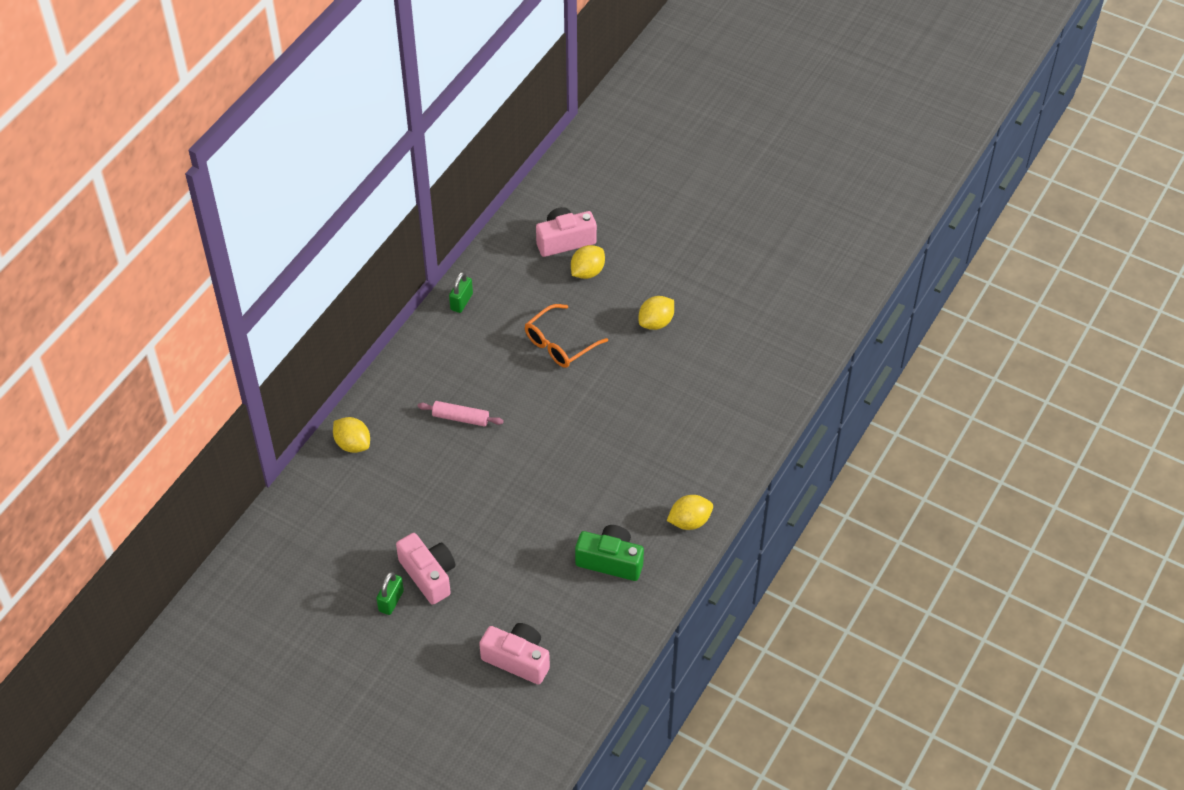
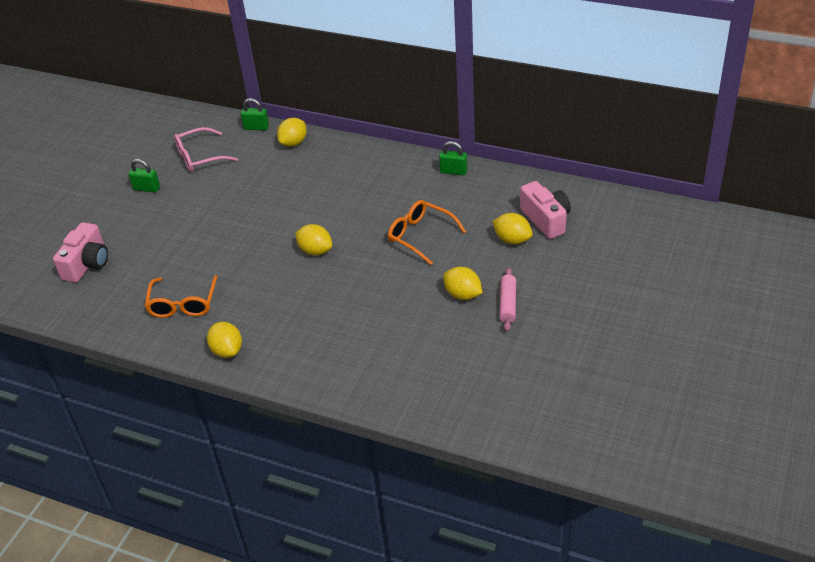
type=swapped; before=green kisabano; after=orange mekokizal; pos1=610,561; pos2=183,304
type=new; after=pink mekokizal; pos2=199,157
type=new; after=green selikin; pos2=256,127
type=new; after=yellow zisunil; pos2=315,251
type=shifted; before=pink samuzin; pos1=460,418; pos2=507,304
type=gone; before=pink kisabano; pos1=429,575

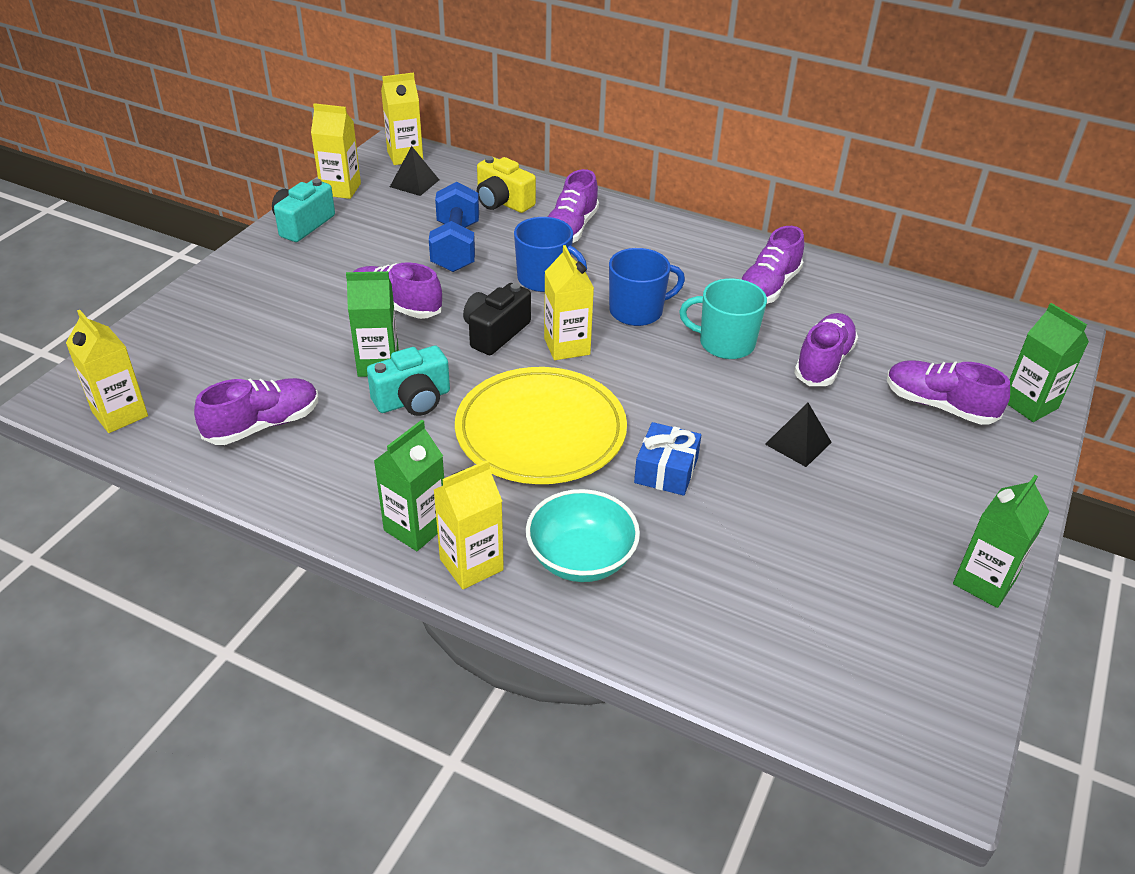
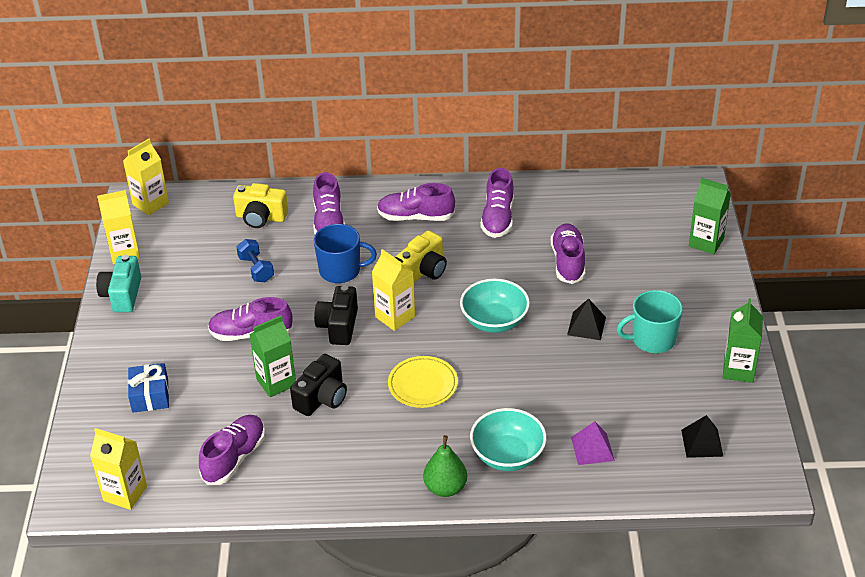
type=shifted; before=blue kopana; pos1=666,470; pos2=150,395
type=scaled; before=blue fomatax; pos1=456,247; pos2=256,269; scale=0.61
type=repainted; before=turquoise kisabano; after=black kisabano; pos1=413,400; pos2=322,398
type=shifted; before=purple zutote; pos1=939,405; pos2=415,217
type=scaled; before=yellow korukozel; pos1=540,431; pos2=423,384; scale=0.56
type=swapped; before=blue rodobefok; after=yellow kisabano; pos1=637,311; pos2=423,271
type=swapped; before=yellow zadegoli; after=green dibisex; pos1=471,564; pos2=445,488
type=new; after=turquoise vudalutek; pos2=494,321
type=new; after=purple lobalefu; pos2=592,449
type=shifted; before=turquoise rodobefok; pos1=725,343; pos2=652,339
type=shifted; before=black lobalefu; pos1=414,183; pos2=702,443
type=gone; before=green zadegoli; pos1=415,528

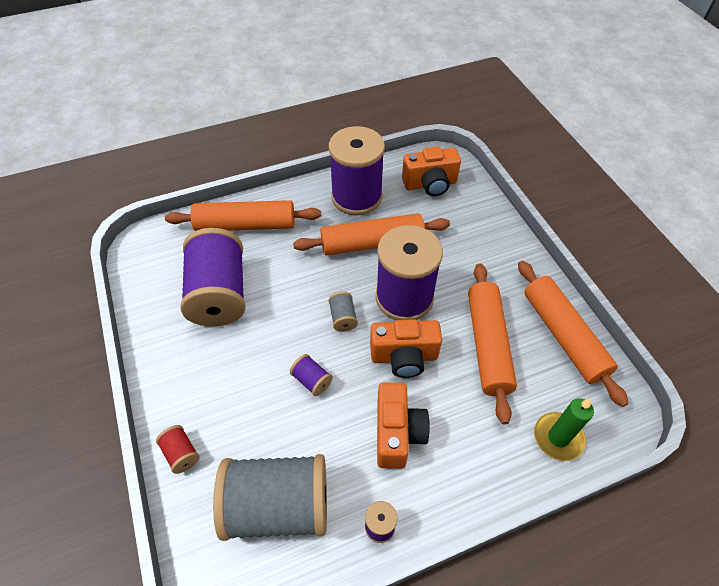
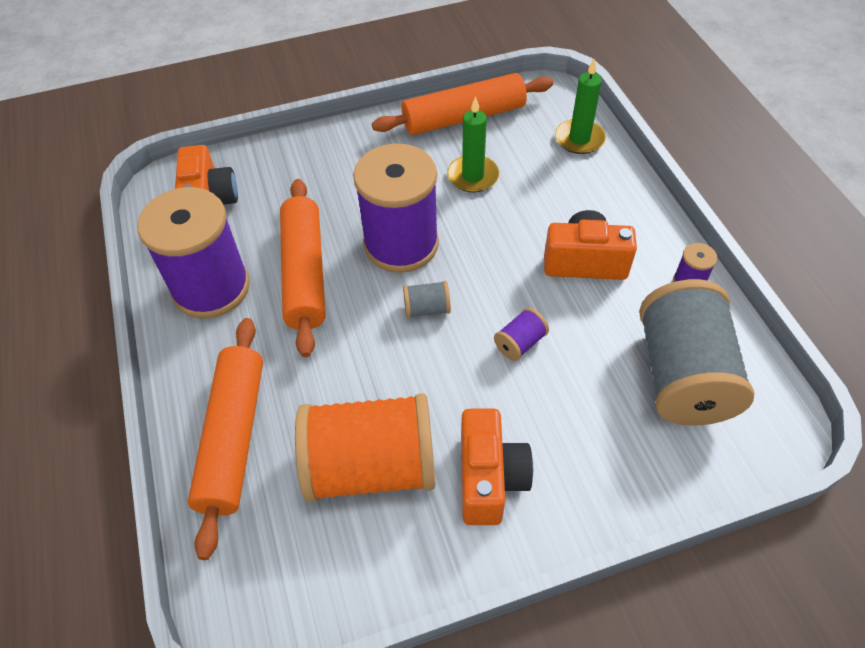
type=repainted; before=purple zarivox; after=orange zarivox; pos1=219,294; pos2=371,466
type=swapped; before=orange samuzin; after=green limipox; pos1=487,345; pos2=473,176
type=shifted; before=orange kisabano; pos1=404,357; pos2=489,478
type=gone; before=red zarivox; pos1=181,453

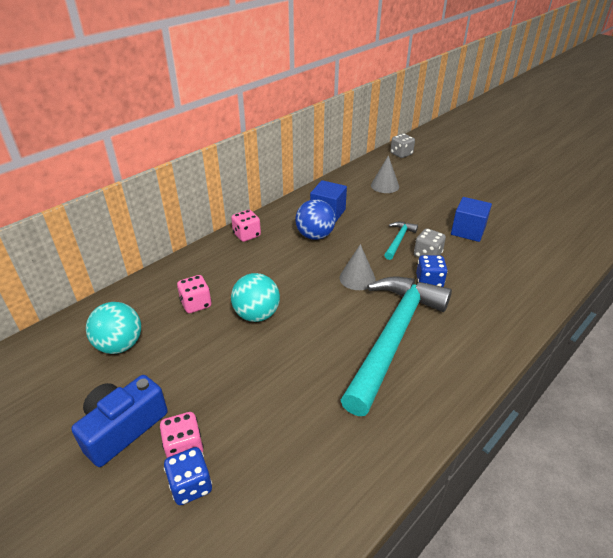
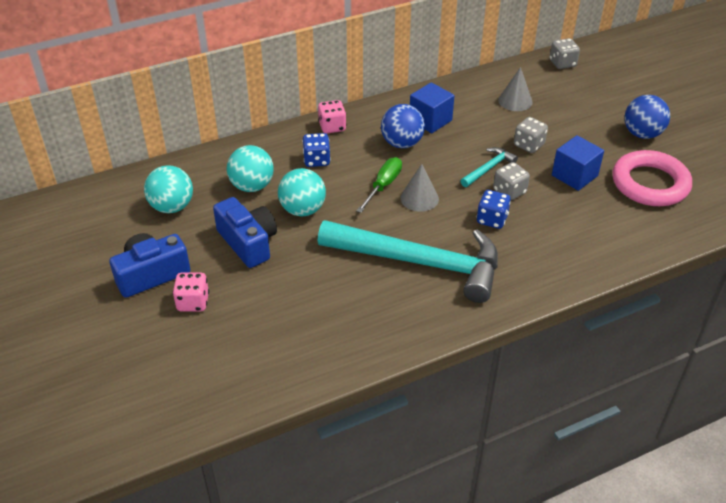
type=new; after=blue kisabano; pos2=248,242
type=swapped; before=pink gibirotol; after=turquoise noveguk; pos1=196,304; pos2=252,186
type=shifted; before=blue gibirotol; pos1=191,485; pos2=317,160
type=rotated; before=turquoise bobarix; pos1=393,337; pos2=420,263; turn=60
type=new; after=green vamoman; pos2=383,186
type=new; after=grey gibirotol; pos2=528,145
type=new; after=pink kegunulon; pos2=650,184
type=new; after=blue noveguk; pos2=642,134

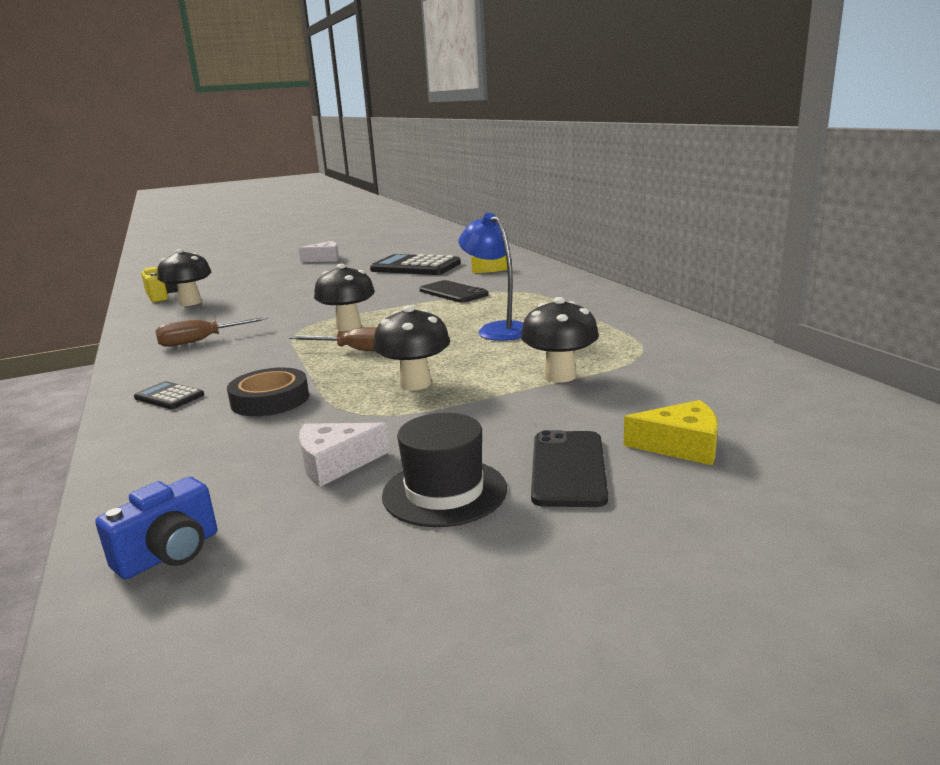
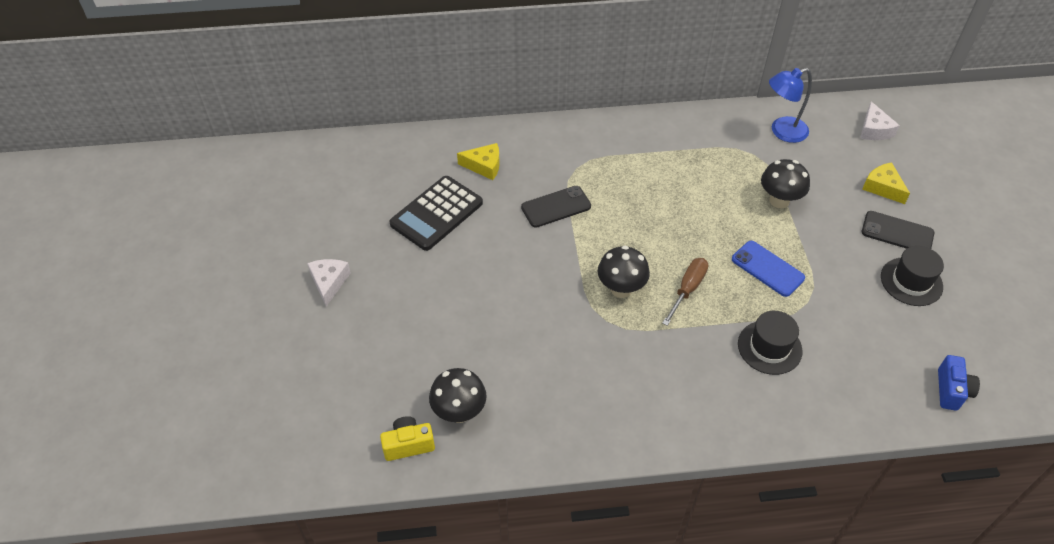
type=swapped; before=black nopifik; after=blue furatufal; pos1=415,384; pos2=767,269
type=swapped; before=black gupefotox; after=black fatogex; pos1=270,400; pos2=769,347
type=shifted; before=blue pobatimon; pos1=497,329; pos2=782,132
type=shifted; before=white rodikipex; pos1=336,463; pos2=874,130
type=rotated; before=yellow rodikipex; pos1=681,446; pos2=883,187; turn=-60
type=rotated; before=blue kisabano; pos1=170,554; pos2=951,390; turn=45
type=gone; before=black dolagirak; pos1=169,397
type=gone; before=brown vamoman; pos1=201,340

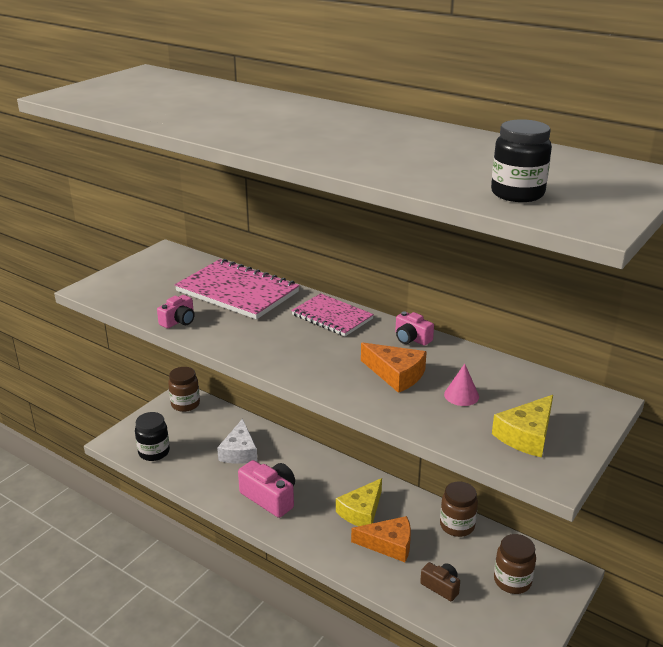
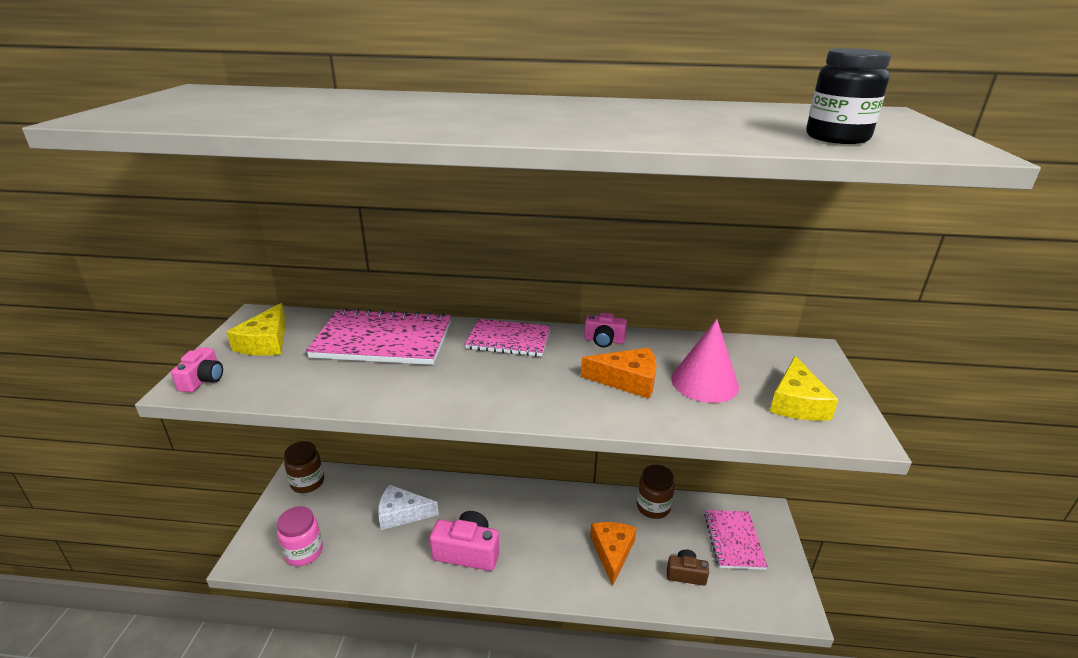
type=shifted; before=pink kisabano; pos1=179,321; pos2=203,380
type=shifted; before=yellow rodikipex; pos1=361,511; pos2=265,342
type=repainted; before=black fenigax; after=pink fenigax; pos1=154,452; pos2=304,552
type=rotated; before=white rodikipex; pos1=239,451; pos2=402,513; turn=120
type=rotated; before=orange rodikipex; pos1=389,544; pos2=612,552; turn=-60
type=scaled; before=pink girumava; pos1=461,395; pos2=704,382; scale=1.81
type=swapped; before=brown fenigax; after=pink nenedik; pos1=512,581; pos2=733,540

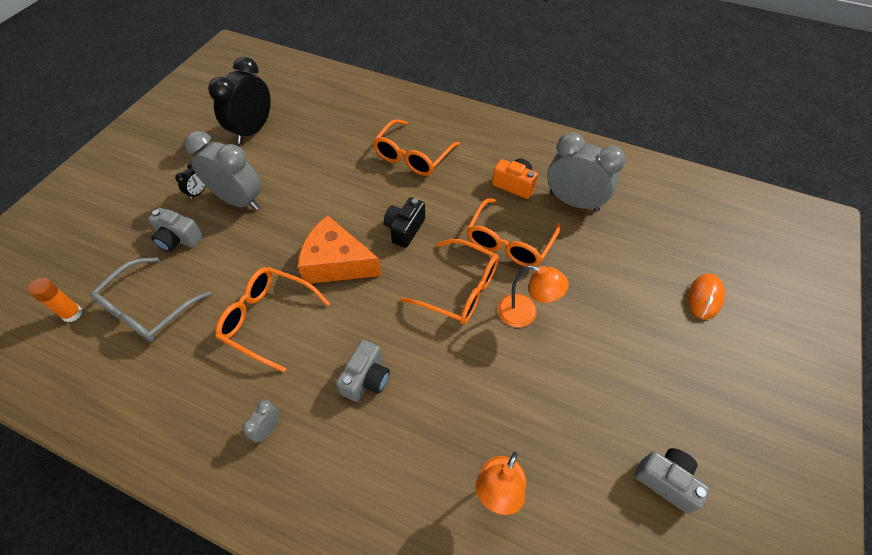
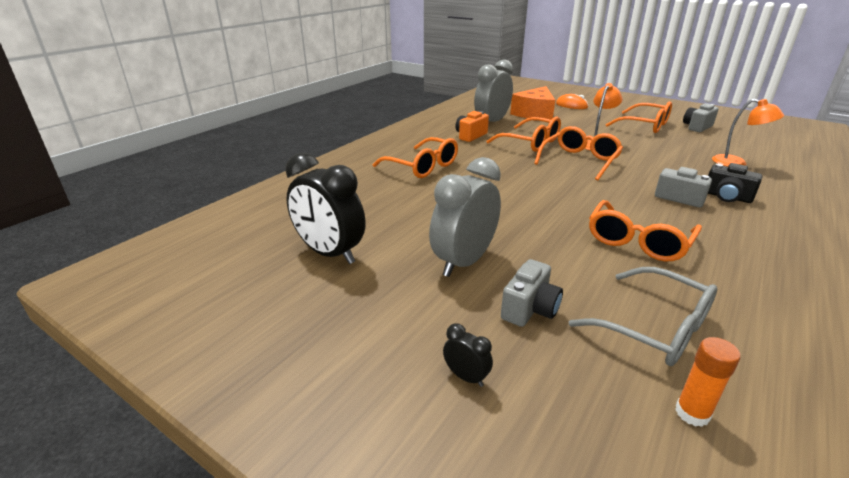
type=shifted; before=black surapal; pos1=198,192; pos2=466,377
type=shifted; before=orange rodikipex; pos1=336,263; pos2=534,113
type=new; after=orange mekokizal; pos2=645,125
type=shifted; before=black kisabano; pos1=405,229; pos2=727,197
type=gone; before=grey surapal; pos1=268,428

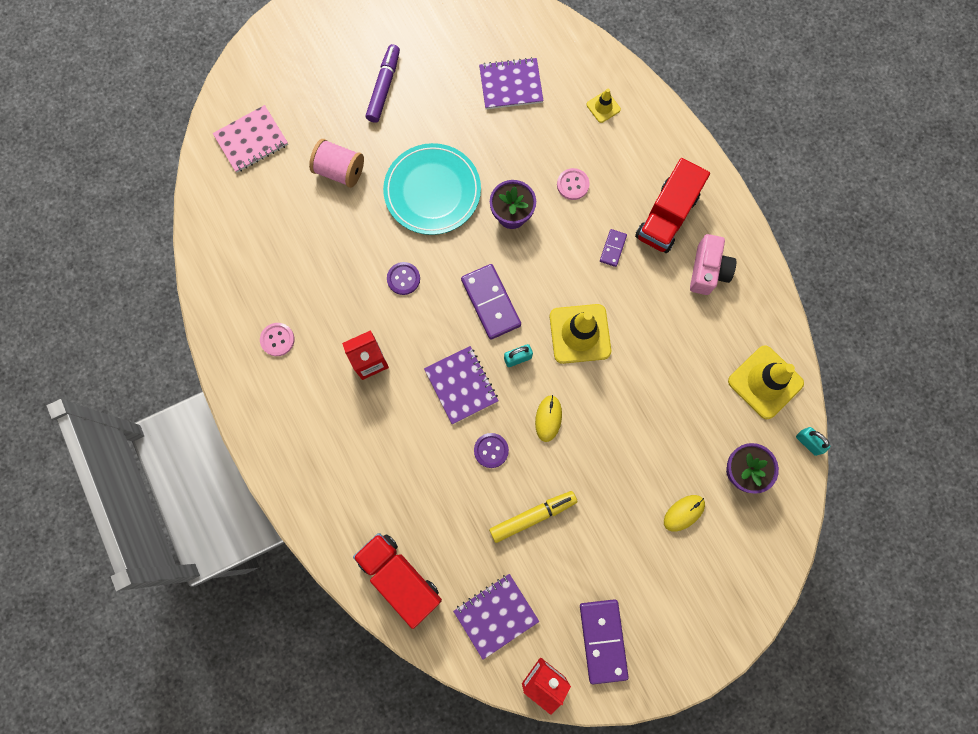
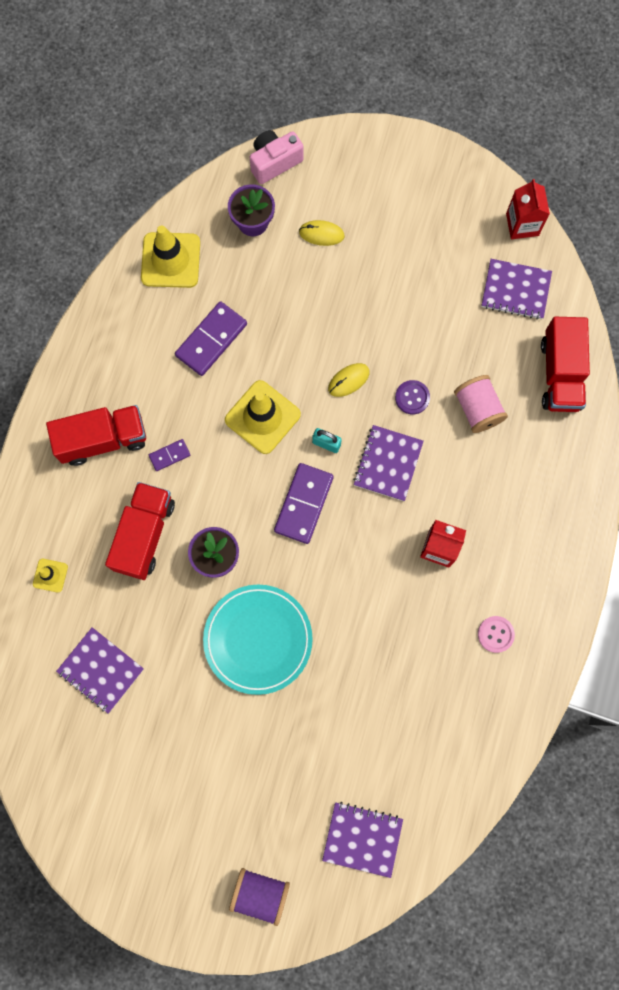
type=swapped; before=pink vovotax; after=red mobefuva; pos1=572,185; pos2=144,535
type=shifted; before=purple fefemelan; pos1=602,640; pos2=211,340
type=new; after=purple zarivox; pos2=260,893
type=shifted; before=pink kisabano; pos1=707,271; pos2=274,162
type=repainted; before=pink nenedik; after=purple nenedik; pos1=251,140; pos2=362,839
type=shifted; before=pink zarivox; pos1=340,171; pos2=477,409
type=gone; before=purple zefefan; pos1=384,87
type=gone; before=purple vovotax; pos1=403,279
type=gone; before=yellow zefefan; pos1=532,516
type=gone; before=turquoise selikin; pos1=808,442

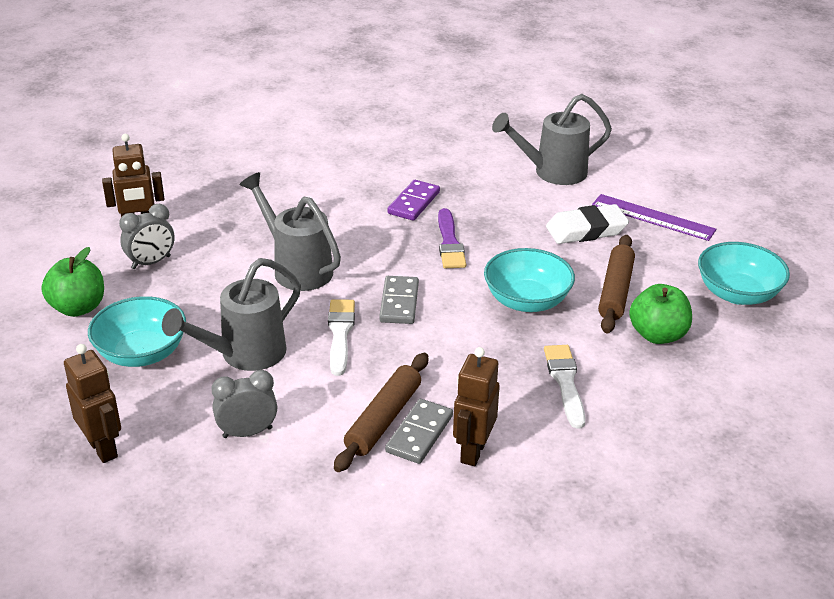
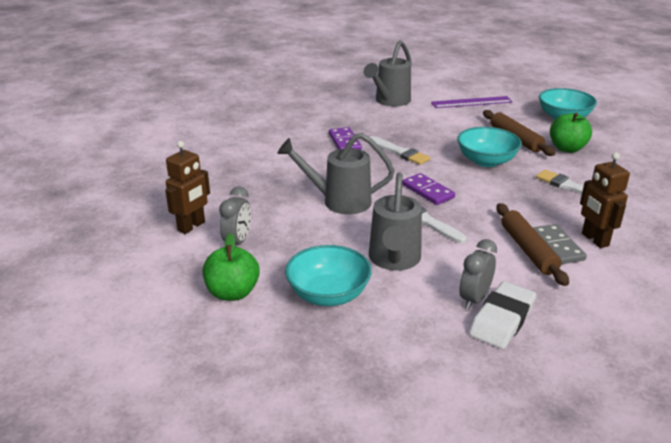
type=repainted; before=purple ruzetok; after=white ruzetok; pos1=449,243; pos2=399,152
type=repainted; before=grey fefemelan; after=purple fefemelan; pos1=399,302; pos2=428,191
type=shifted; before=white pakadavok; pos1=586,230; pos2=502,320
type=gone; before=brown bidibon; pos1=103,448

